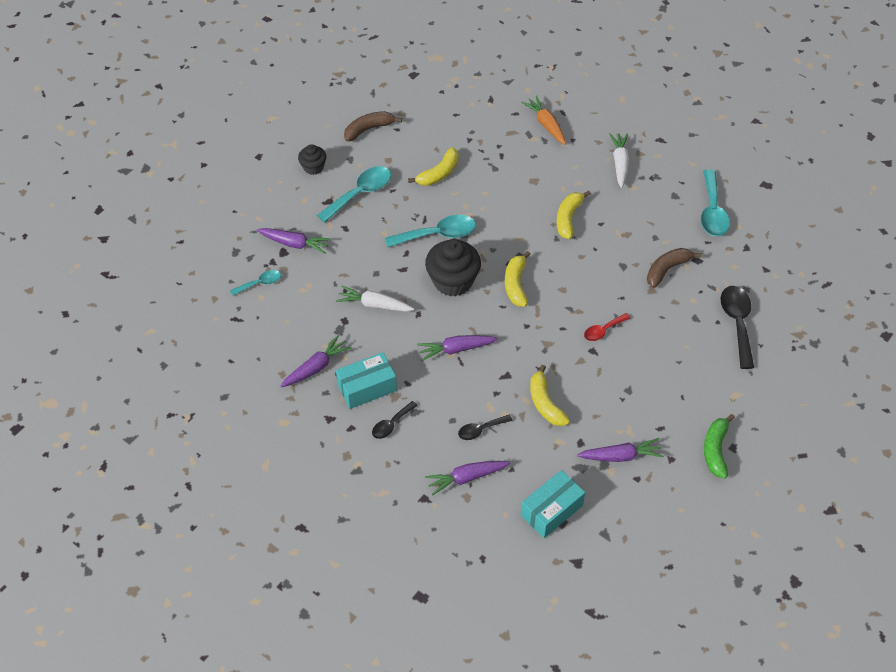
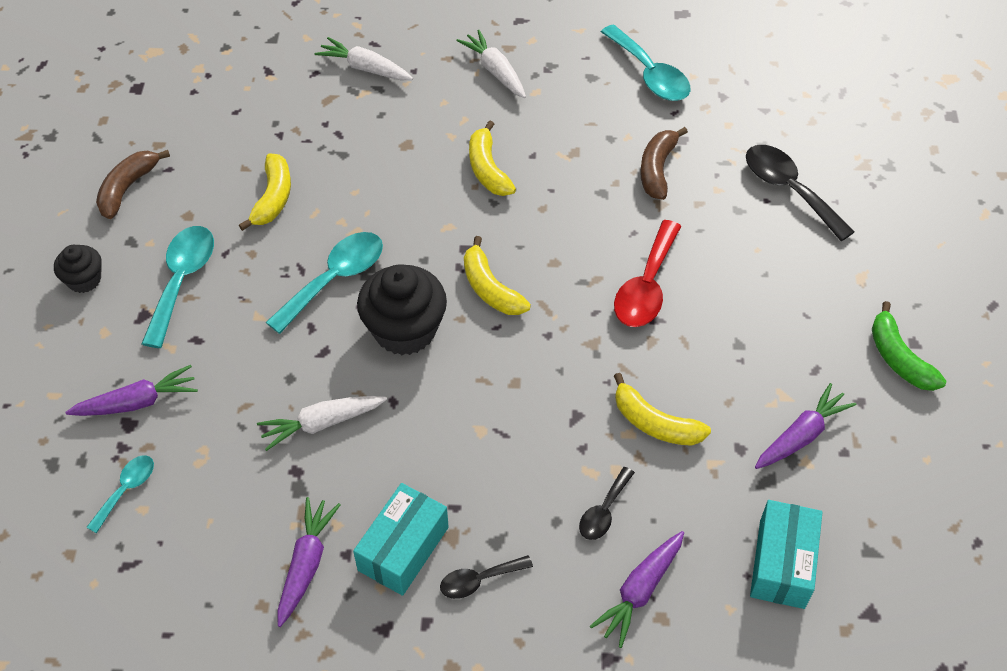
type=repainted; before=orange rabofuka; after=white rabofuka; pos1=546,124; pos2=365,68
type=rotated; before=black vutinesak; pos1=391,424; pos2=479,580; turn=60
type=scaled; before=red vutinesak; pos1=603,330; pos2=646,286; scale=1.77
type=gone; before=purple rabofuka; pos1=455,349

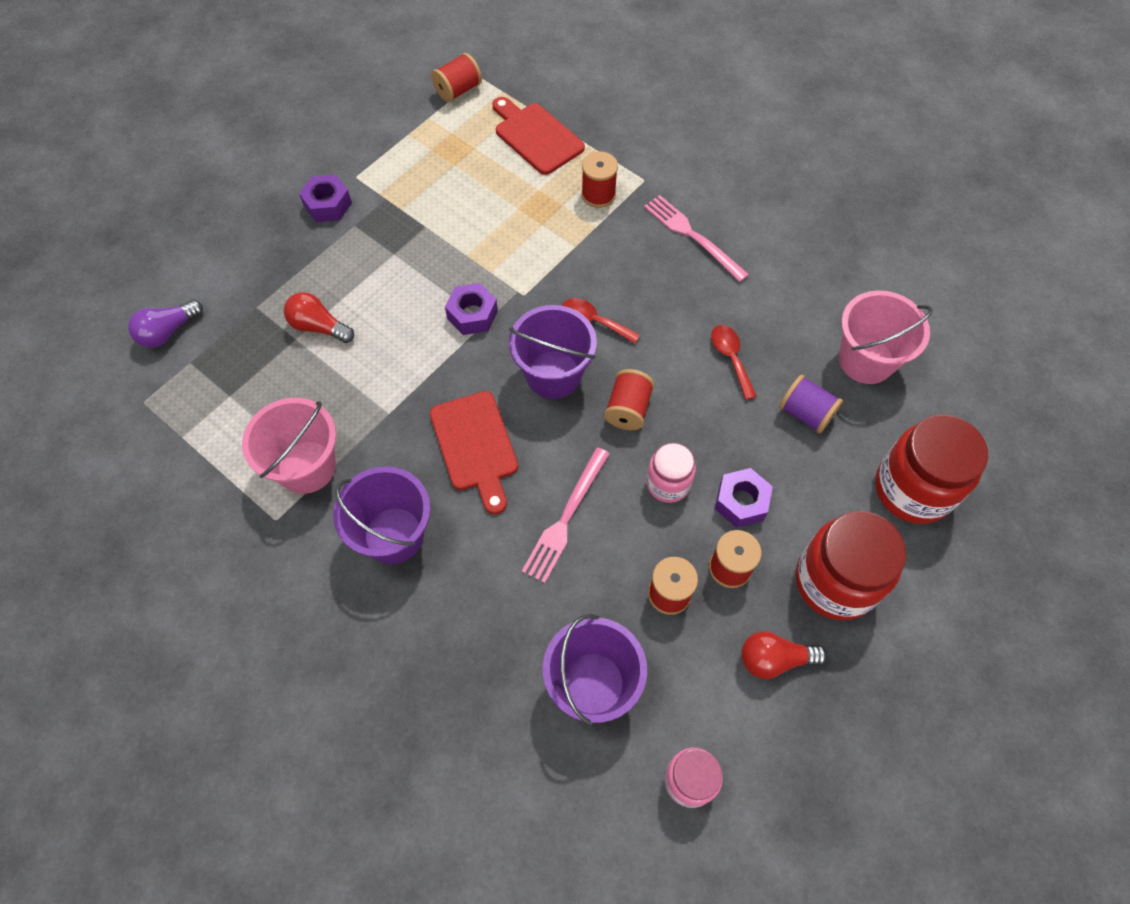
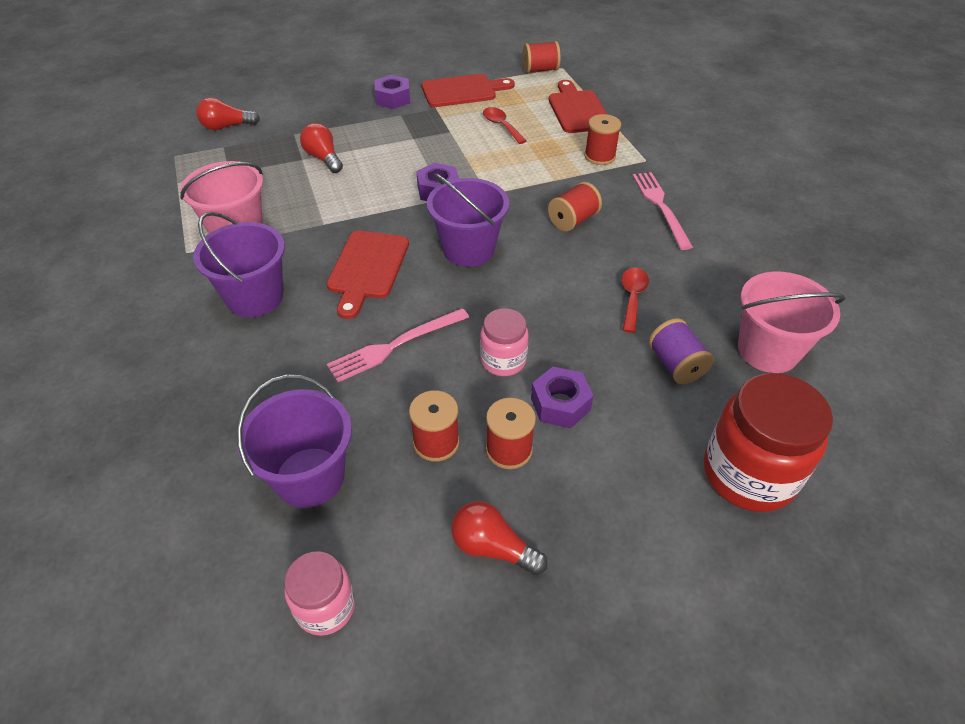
type=repainted; before=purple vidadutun; after=red vidadutun; pos1=168,332; pos2=227,127
type=new; after=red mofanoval; pos2=462,91
type=shifted; before=red vutinesak; pos1=594,321; pos2=501,126
type=shifted; before=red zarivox; pos1=628,409; pos2=573,220
type=gone; before=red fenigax; pos1=835,581

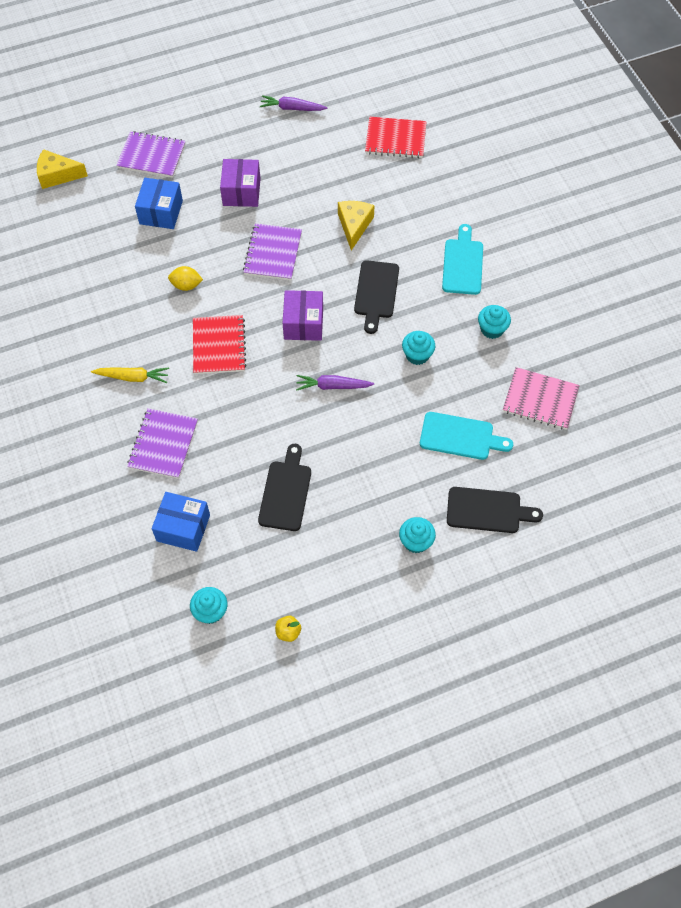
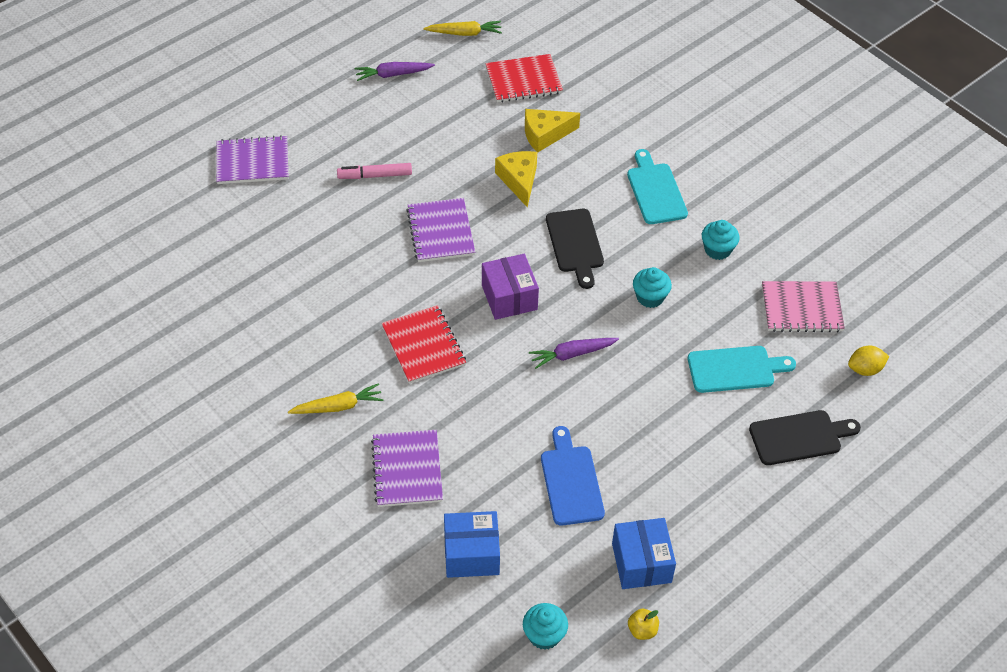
type=swapped; before=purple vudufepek; after=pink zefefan; pos1=241,192; pos2=375,175
type=new; after=yellow rabofuka; pos2=464,33
type=shifted; before=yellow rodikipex; pos1=57,175; pos2=545,134
type=repainted; before=black mofanoval; after=blue mofanoval; pos1=286,492; pos2=571,481
type=shifted; before=blue vudufepek; pos1=161,212; pos2=641,563
type=shifted; before=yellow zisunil; pos1=186,285; pos2=865,369
type=gone; before=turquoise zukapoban; pos1=416,541

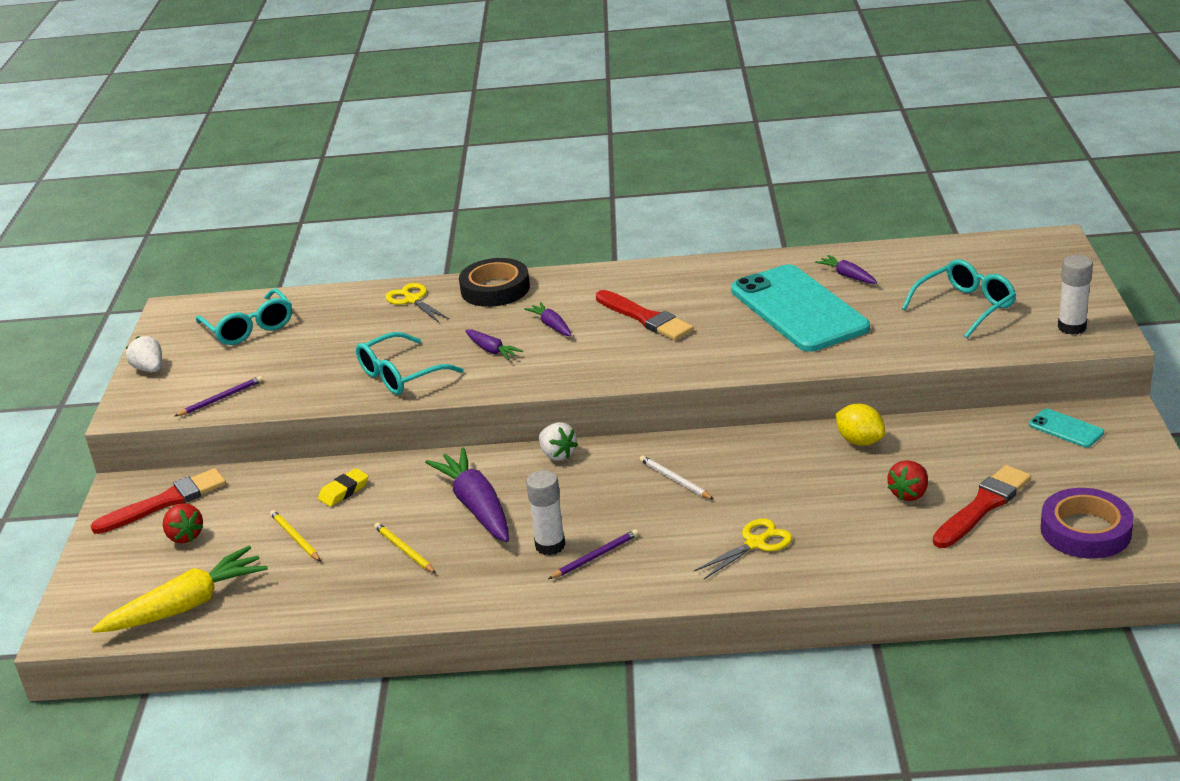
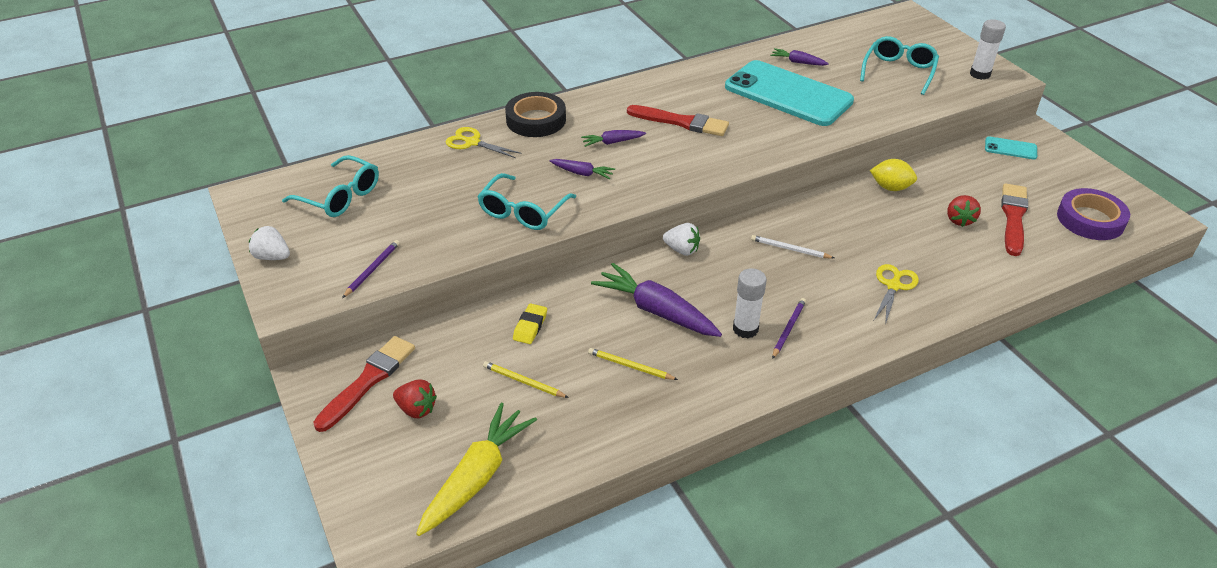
type=rotated; before=purple rabofuka; pos1=551,325; pos2=612,142; turn=-45

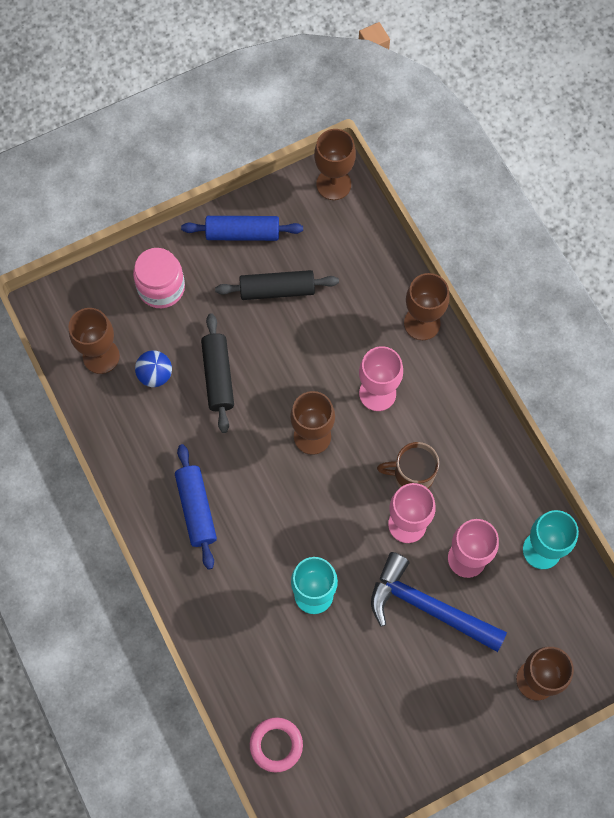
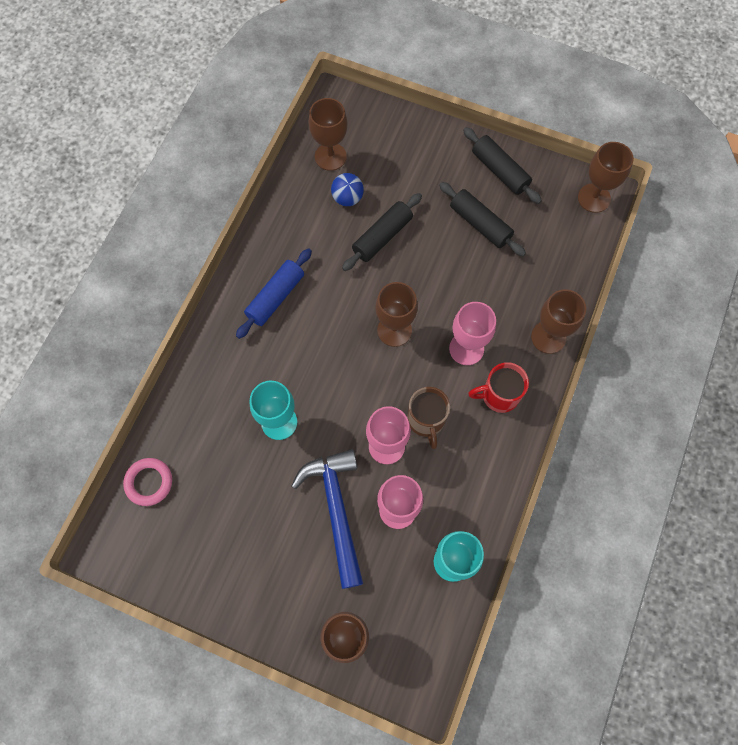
type=rotated; before=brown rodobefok; pos1=412,475; pos2=426,420; turn=-150
type=repainted; before=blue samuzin; after=black samuzin; pos1=242,233; pos2=500,171
type=new; after=red rodobefok; pos2=499,395
type=gone; before=pink fenigax; pos1=161,288

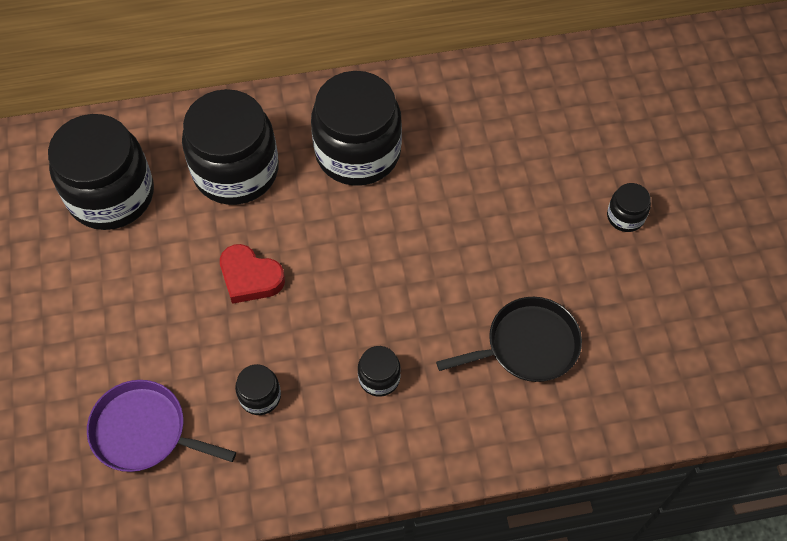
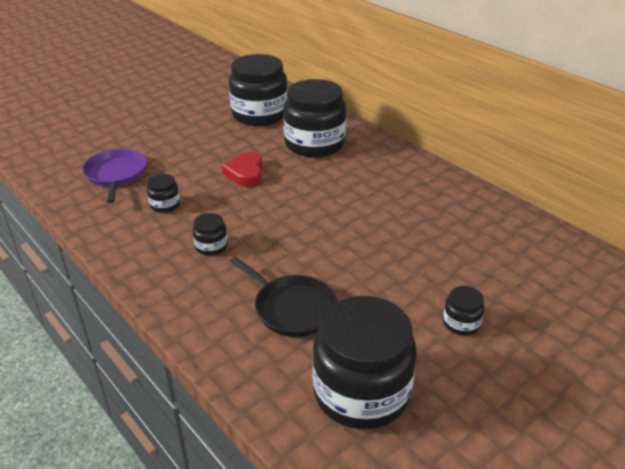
type=shifted; before=black fenigax; pos1=358,152; pos2=361,392

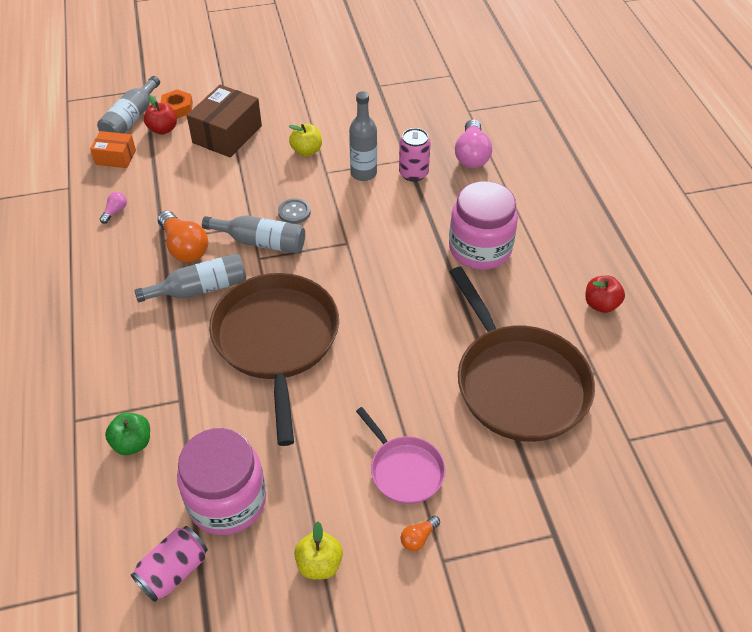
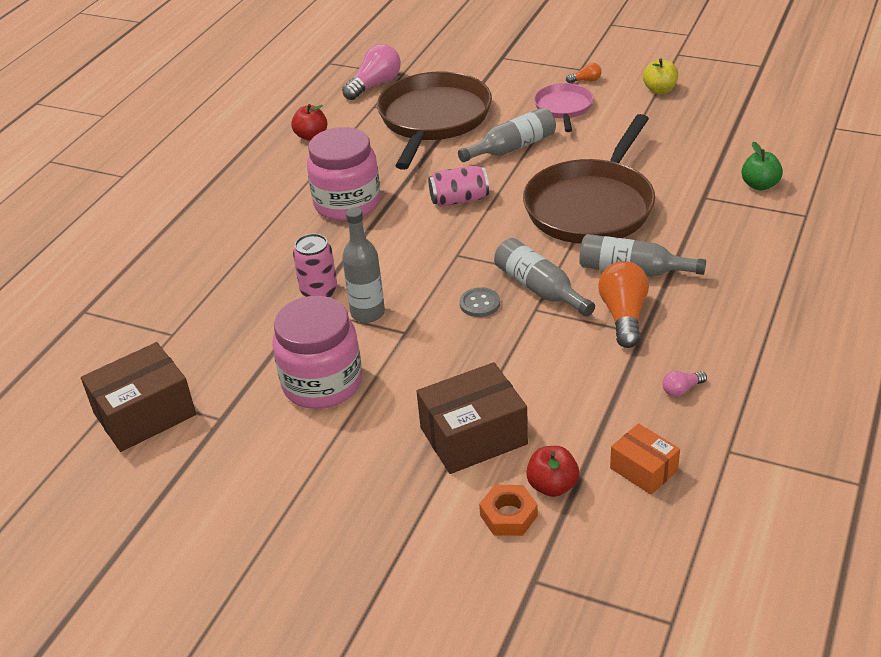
type=new; after=brown vudufepek; pos2=145,414
type=shifted; before=pink fenigax; pos1=227,501; pos2=322,383
type=shifted; before=pink vidadutun; pos1=471,155; pos2=375,85
type=shifted; before=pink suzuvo; pos1=174,571; pos2=459,200
type=shifted; before=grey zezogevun; pos1=131,119; pos2=512,147
type=gone; before=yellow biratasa; pos1=306,151

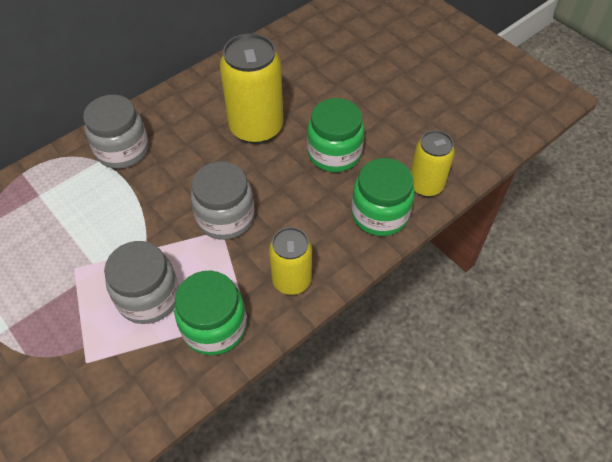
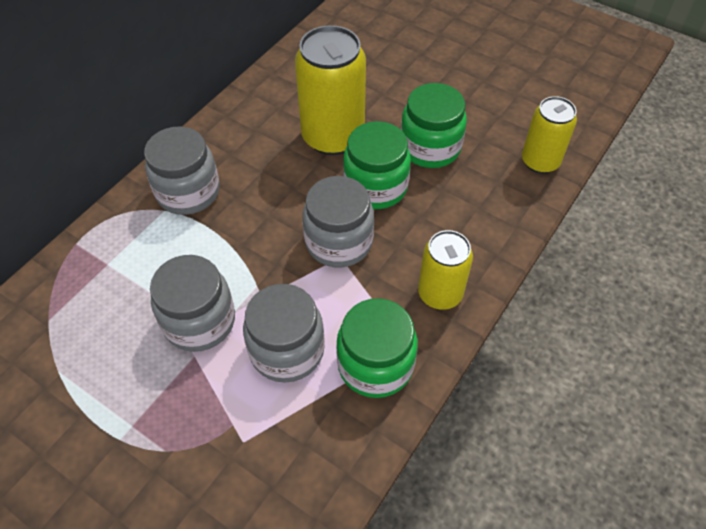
type=new; after=grey fenigax; pos2=199,321
type=shifted; before=green fenigax; pos1=380,214; pos2=375,187

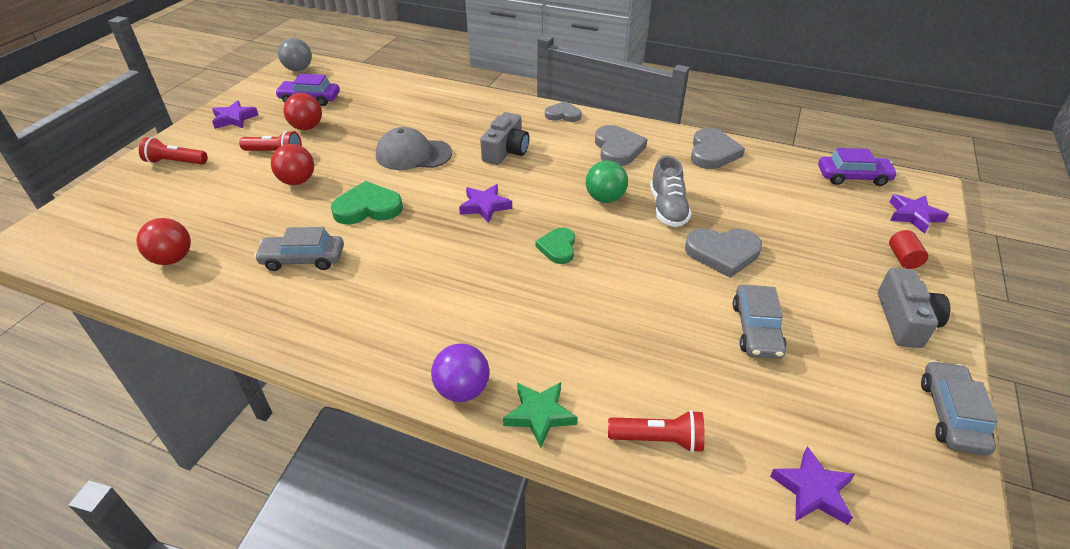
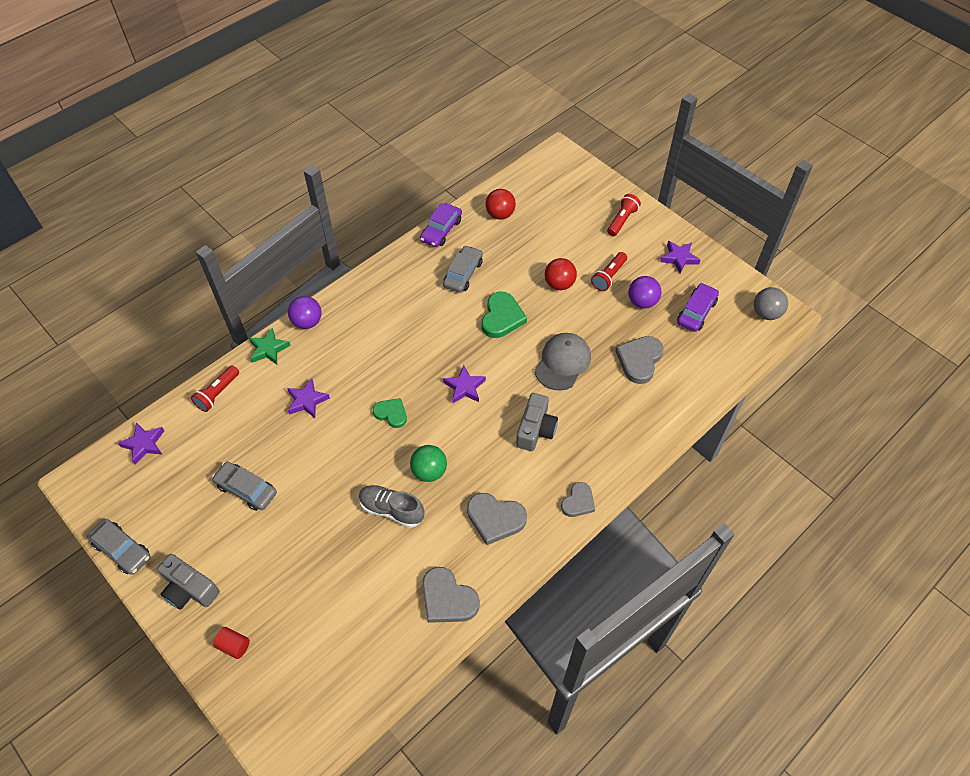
type=shifted; before=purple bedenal; pos1=913,216; pos2=307,401
type=shifted; before=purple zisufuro; pos1=853,177; pos2=441,230
type=rotated; before=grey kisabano; pos1=506,151; pos2=535,429; turn=-120
type=shifted; before=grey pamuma; pos1=723,253; pos2=639,360
type=repainted; before=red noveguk; after=purple noveguk; pos1=307,127; pos2=642,302

